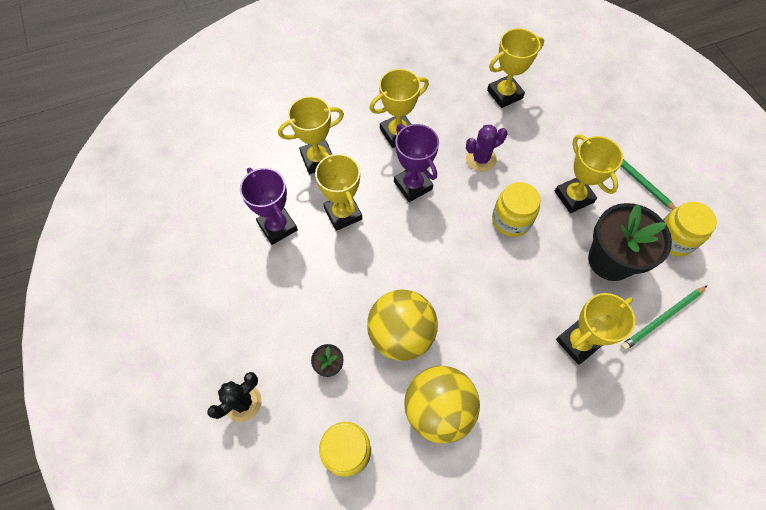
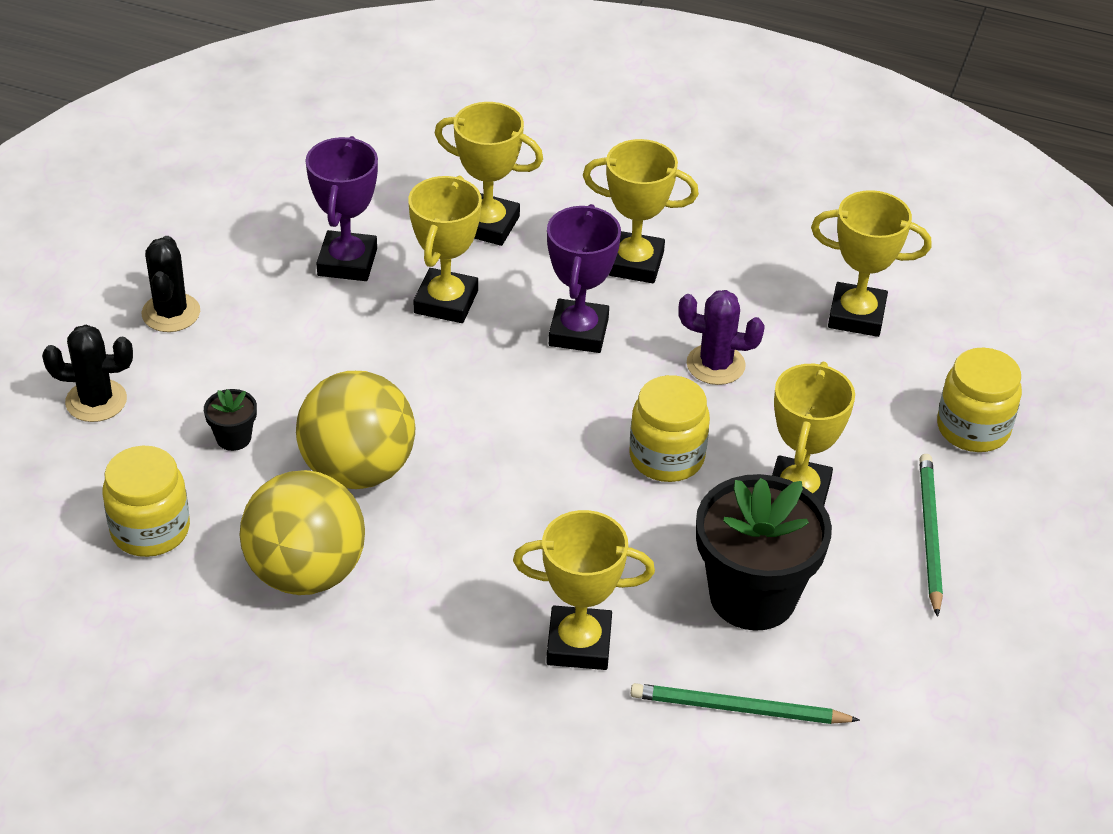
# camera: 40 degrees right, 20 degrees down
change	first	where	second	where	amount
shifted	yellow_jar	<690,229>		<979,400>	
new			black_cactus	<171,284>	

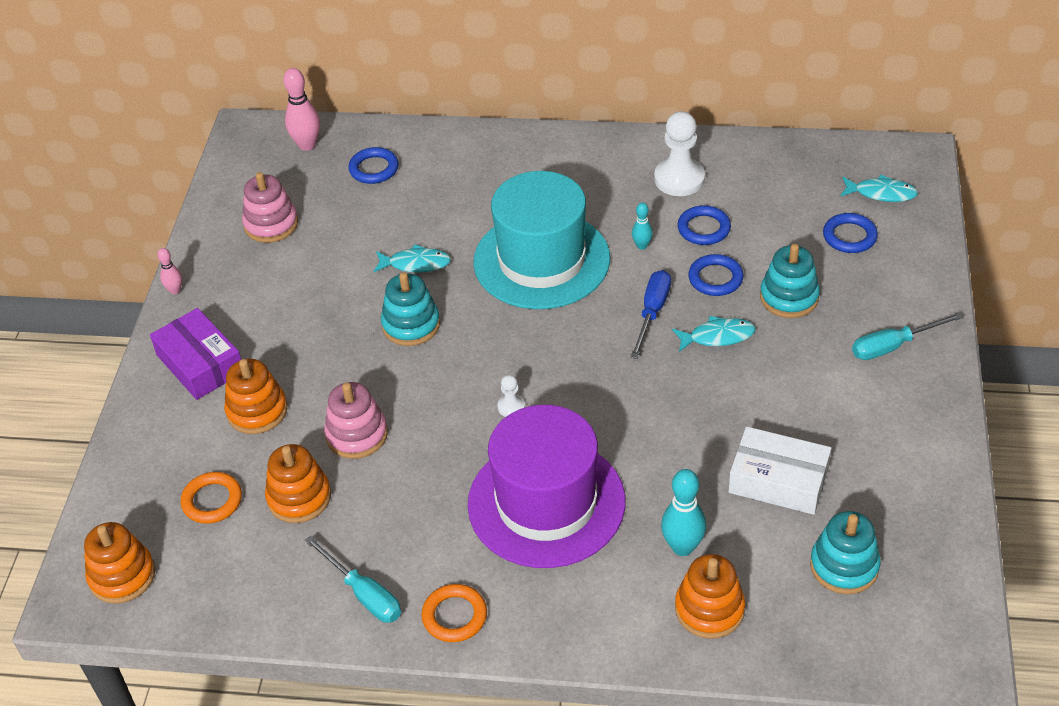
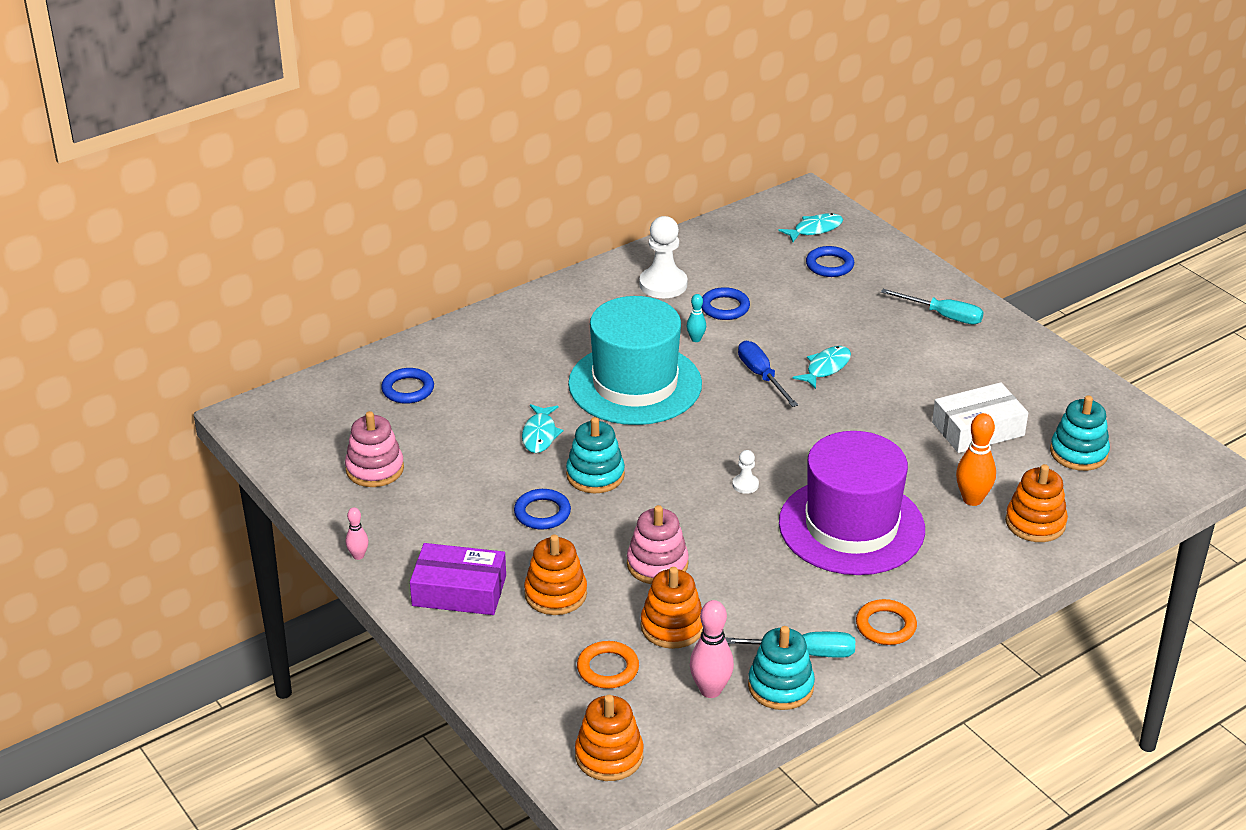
# camera: 45 degrees left, 10 degrees down
change	first	where	second	where	amount
shifted	pink_bowling_pin	<301,109>		<712,649>	
rotated	turquoise_fish	<412,258>		<542,428>	135 degrees clockwise
shifted	turquoise_stacking_toy	<790,281>		<781,668>	
shifted	blue_ring	<716,275>		<542,509>	
rotated	turquoise_screwdriver	<907,336>		<932,307>	90 degrees counterclockwise
repainted	turquoise_bowling_pin	<683,512>	orange_bowling_pin	<976,459>	

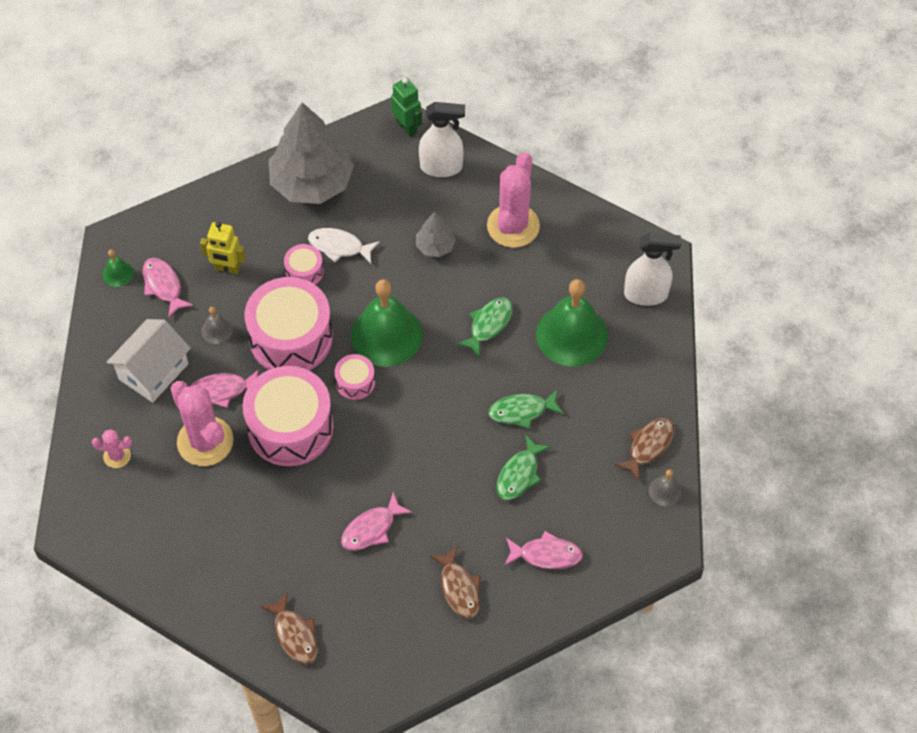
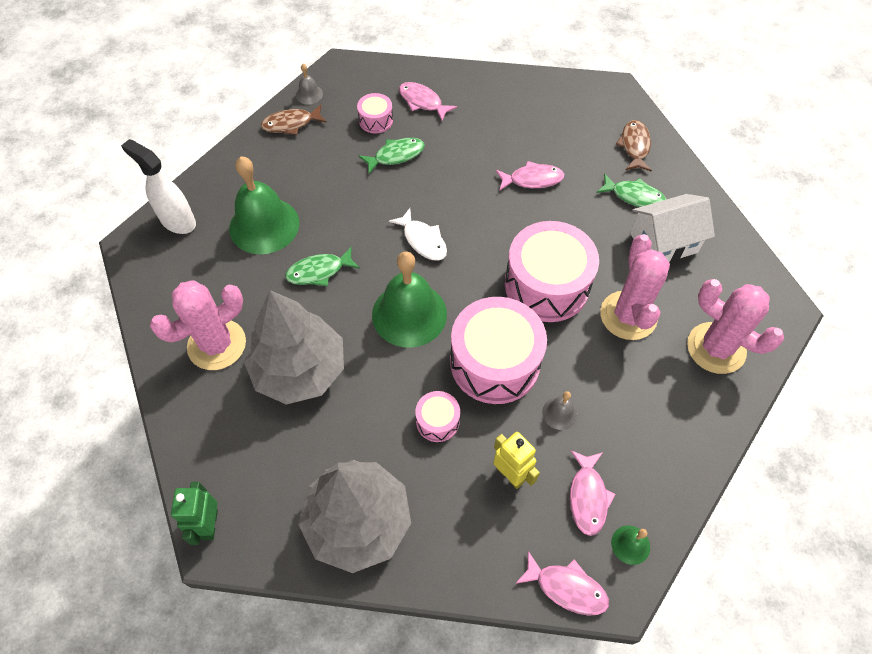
# camera: 145 degrees left, 0 degrees up
change	first	where	second	where	amount
gone	white_spray_bottle	<442,139>			
scaled	grey_tree	<436,234>		<294,347>	x2.15
shifted	white_fish	<343,246>		<418,234>	
shifted	white_house	<148,361>		<672,228>	
shifted	pink_drum	<355,377>		<375,113>	
shifted	pink_fish	<225,388>		<562,583>	
shifted	green_fish	<526,409>		<631,190>	
scaled	pink_cactus	<112,448>		<735,326>	x2.06
gone	brown_fish	<455,582>			

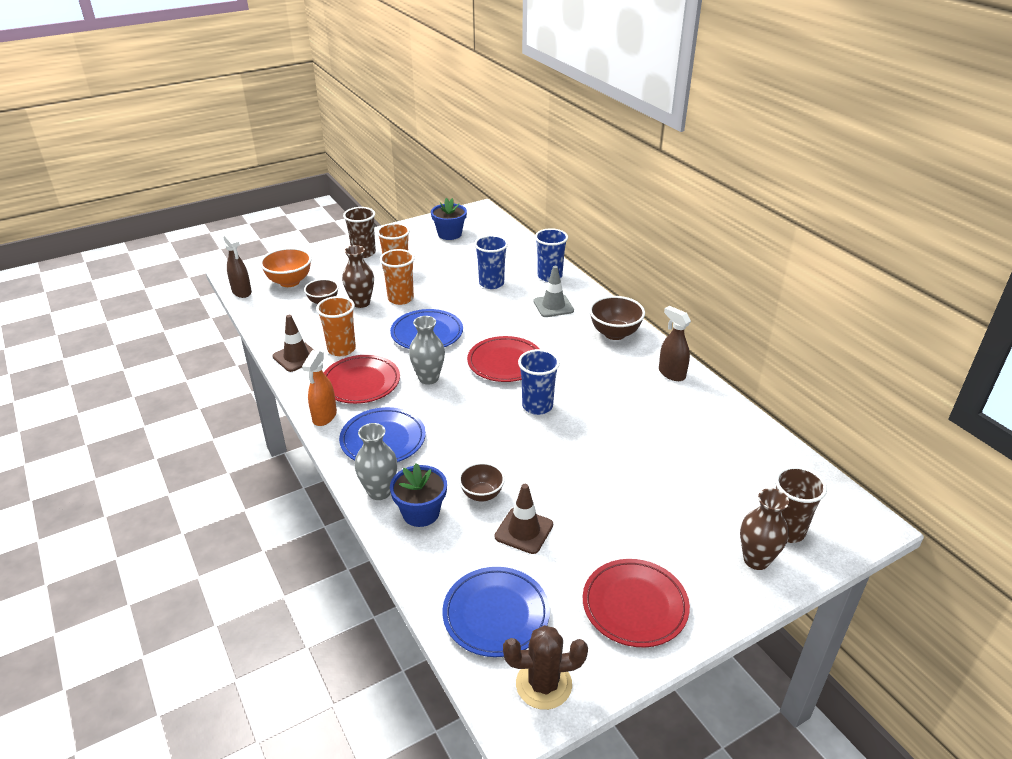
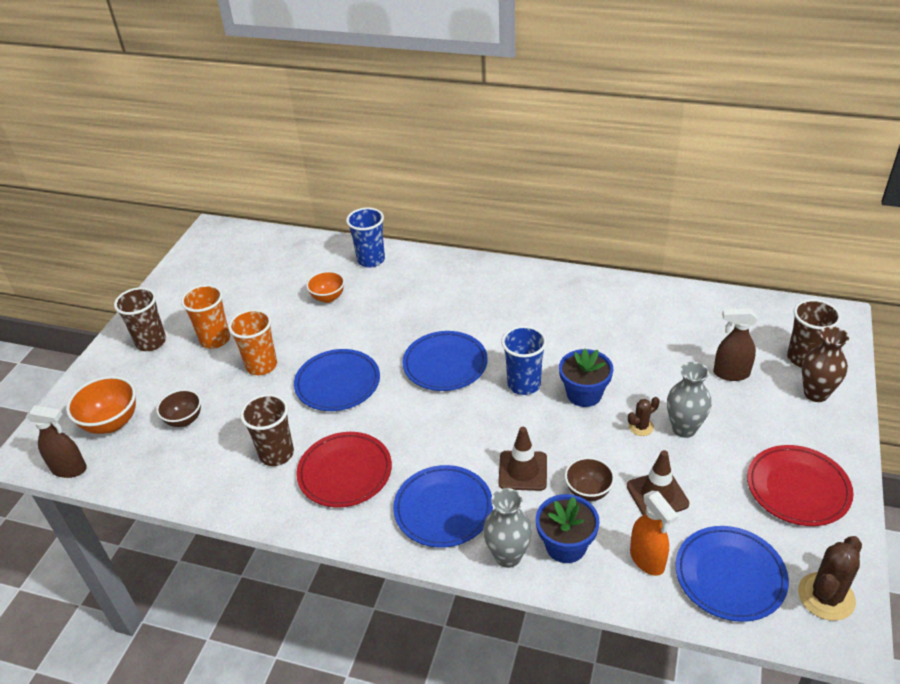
# camera: 40 degrees left, 5 degrees up
change	first	where	second	where	amount
shifted	blue_flower_pot	<449,219>		<586,378>	
swapped	blue_cup	<491,262>	orange_bowl	<325,287>	
gone	brown_vase	<358,276>			
gone	grey_traffic_cone	<554,291>			
repainted	orange_cup	<336,326>	brown_cup	<267,430>	
gone	brown_bowl	<617,318>			
shifted	brown_spray_bottle	<675,343>		<735,344>	
shifted	brown_traffic_cone	<293,343>		<522,459>	
shifted	grey_vase	<427,350>		<689,400>	
repainted	red_plate	<503,359>	blue_plate	<445,361>	
shifted	orange_spray_bottle	<319,388>		<654,533>	
new			brown_cactus	<644,416>	

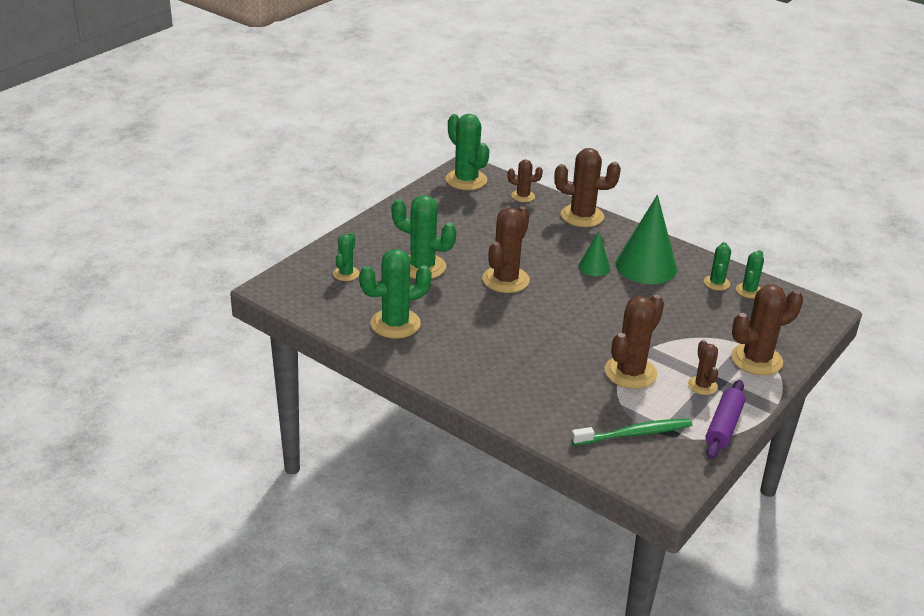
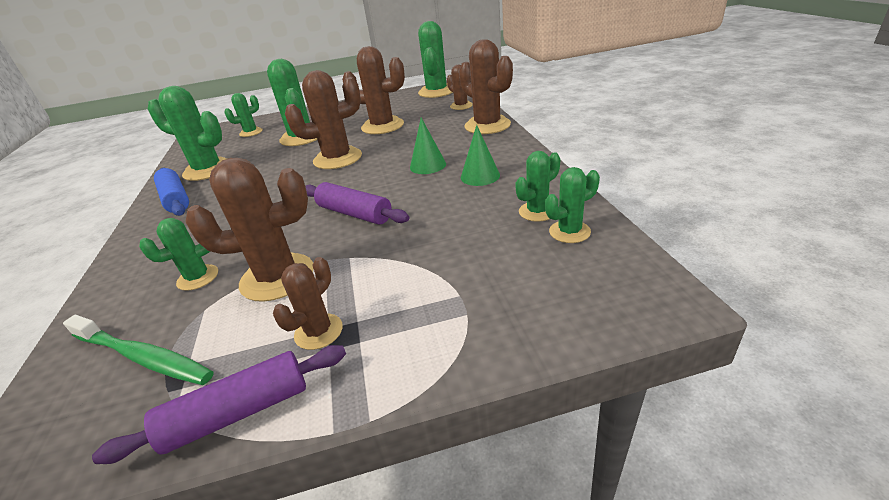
# camera: 45 degrees right, 0 degrees up
change	first	where	second	where	amount
scaled	green_cone	<646,239>		<480,155>	x0.52
shifted	brown_cactus	<767,330>		<373,90>	
new			blue_rolling_pin	<171,192>	
new			purple_rolling_pin	<357,203>	
new			green_cactus	<178,254>	

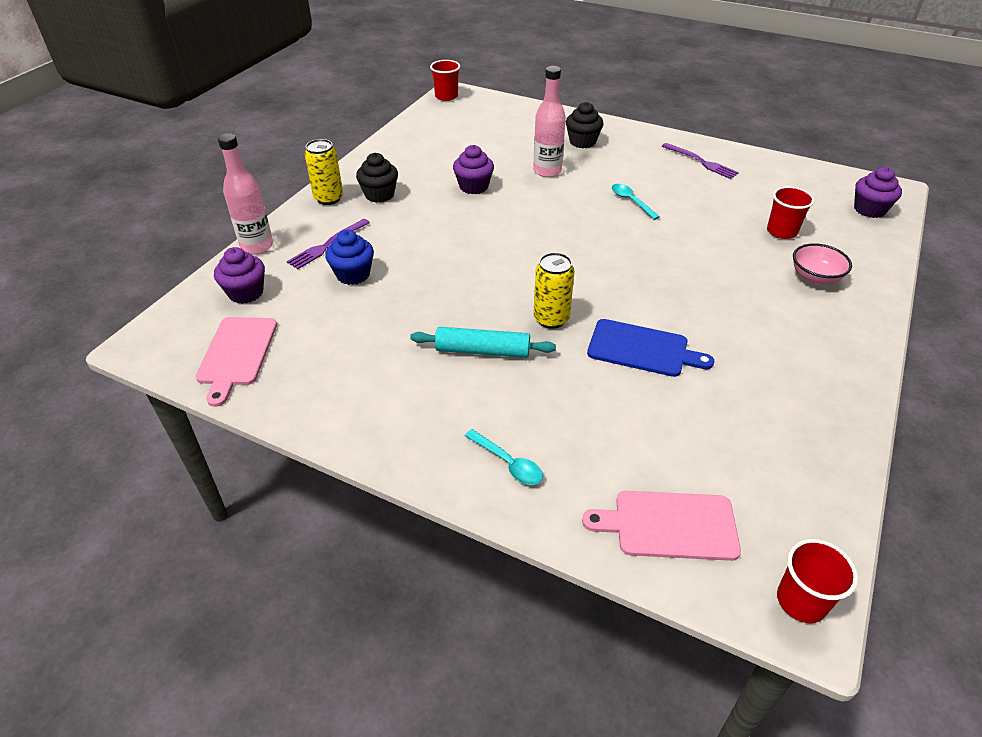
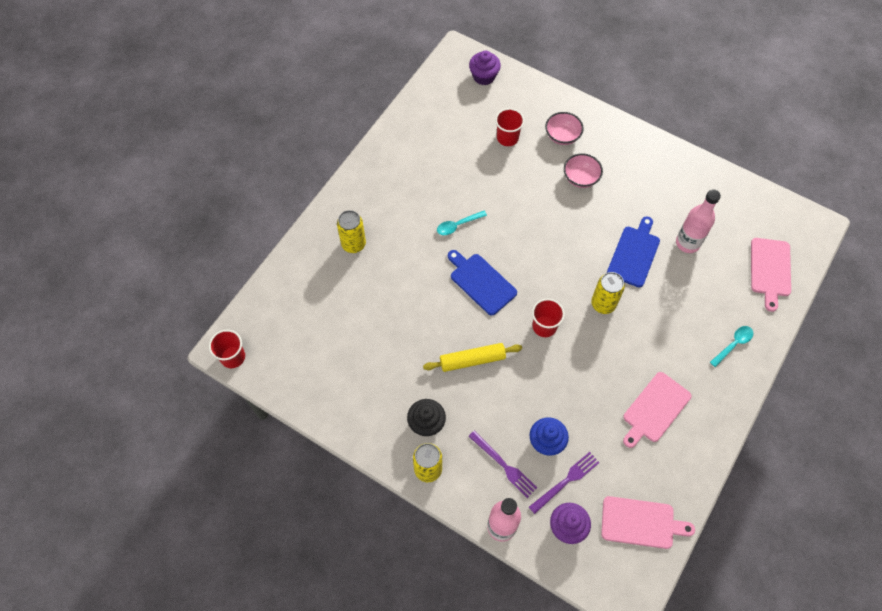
# camera: 85 degrees left, 20 degrees up
change	first	where	second	where	amount
shifted	pink_bottle	<549,121>		<698,221>	
swapped	black_cupcake	<585,125>	yellow_can	<351,231>	
shifted	purple_fork	<700,161>		<564,483>	
gone	purple_cupcake	<473,169>			
gone	turquoise_rolling_pin	<483,342>			
shifted	red_cup	<817,581>		<548,317>	
new			pink_bowl	<583,170>	
new			blue_cutting_board	<482,283>	
new			yellow_rolling_pin	<472,357>	
new			pink_cutting_board	<657,410>	

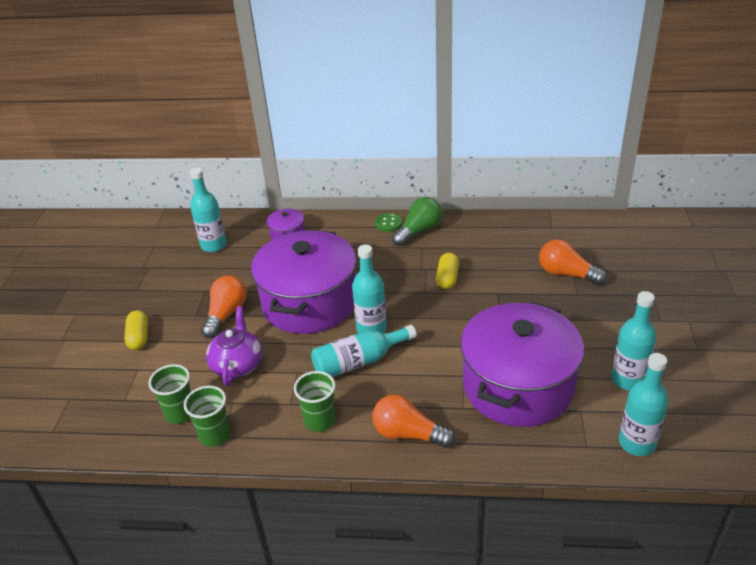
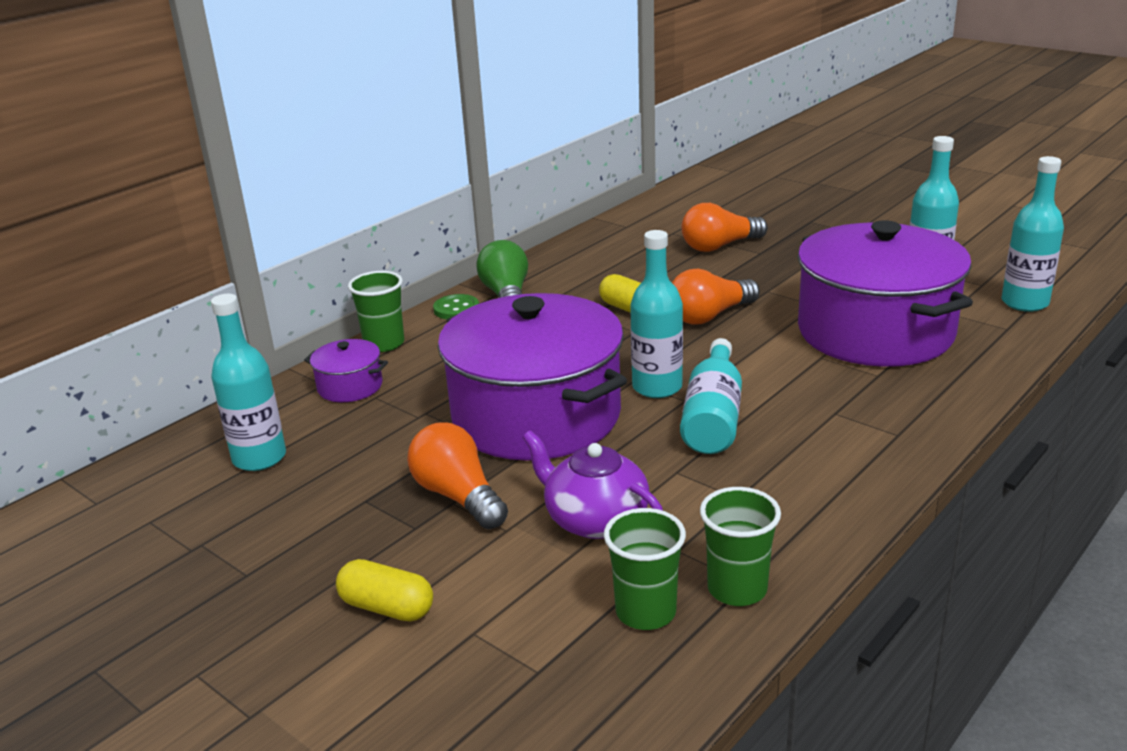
# camera: 55 degrees left, 10 degrees down
change	first	where	second	where	amount
shifted	green_cup	<315,401>		<376,311>	
shifted	orange_light_bulb	<413,421>		<716,297>	

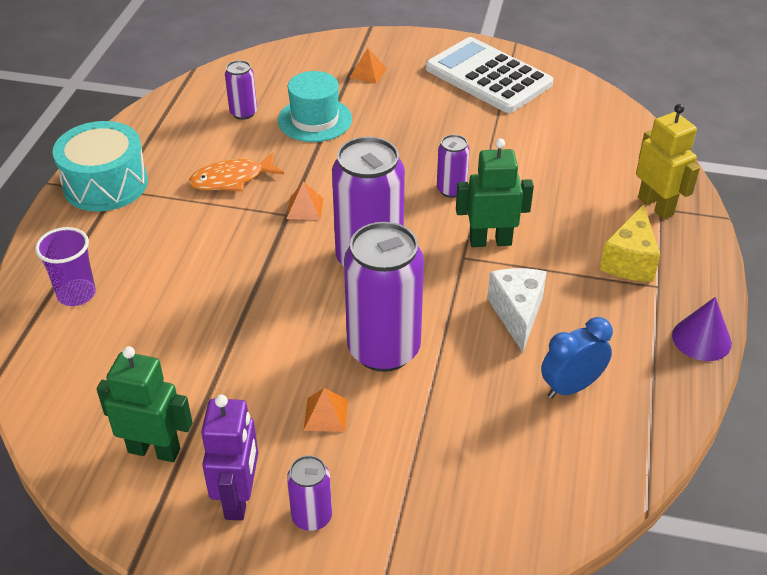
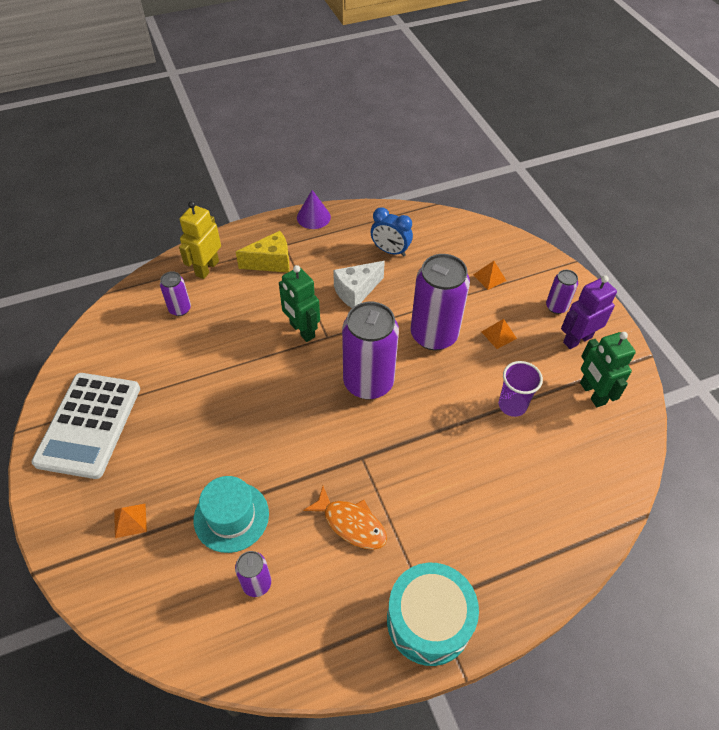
# camera: 125 degrees left, 10 degrees up
change	first	where	second	where	amount
shifted	purple_can	<453,166>		<175,293>	
shifted	orange_pyramid	<305,201>		<490,275>	
shifted	purple_cup	<65,266>		<521,389>	

